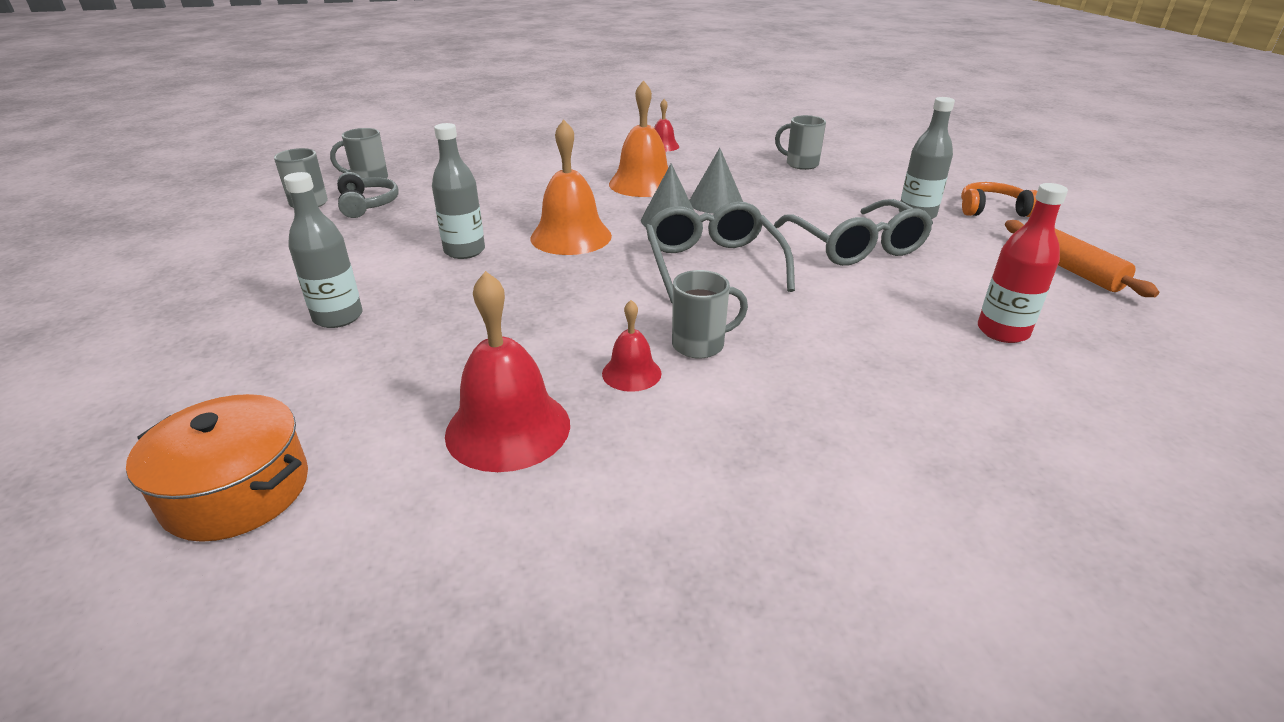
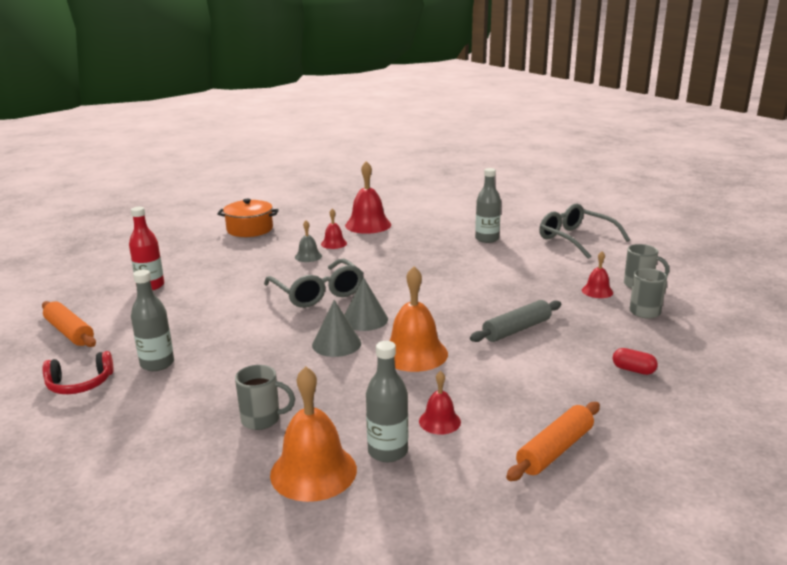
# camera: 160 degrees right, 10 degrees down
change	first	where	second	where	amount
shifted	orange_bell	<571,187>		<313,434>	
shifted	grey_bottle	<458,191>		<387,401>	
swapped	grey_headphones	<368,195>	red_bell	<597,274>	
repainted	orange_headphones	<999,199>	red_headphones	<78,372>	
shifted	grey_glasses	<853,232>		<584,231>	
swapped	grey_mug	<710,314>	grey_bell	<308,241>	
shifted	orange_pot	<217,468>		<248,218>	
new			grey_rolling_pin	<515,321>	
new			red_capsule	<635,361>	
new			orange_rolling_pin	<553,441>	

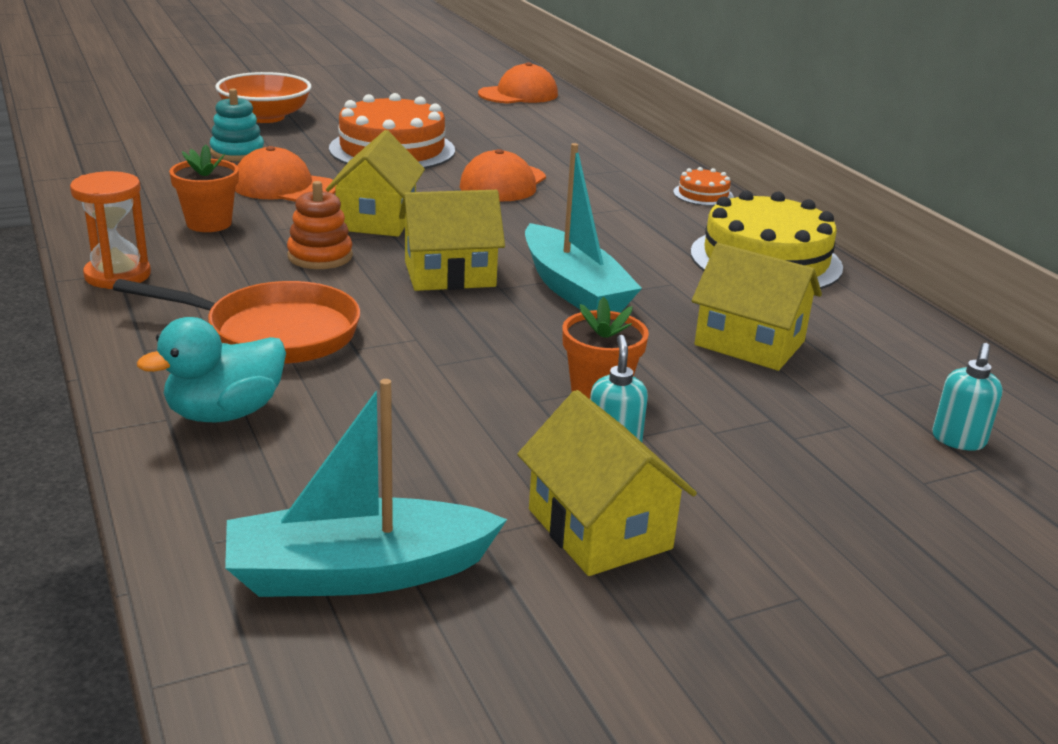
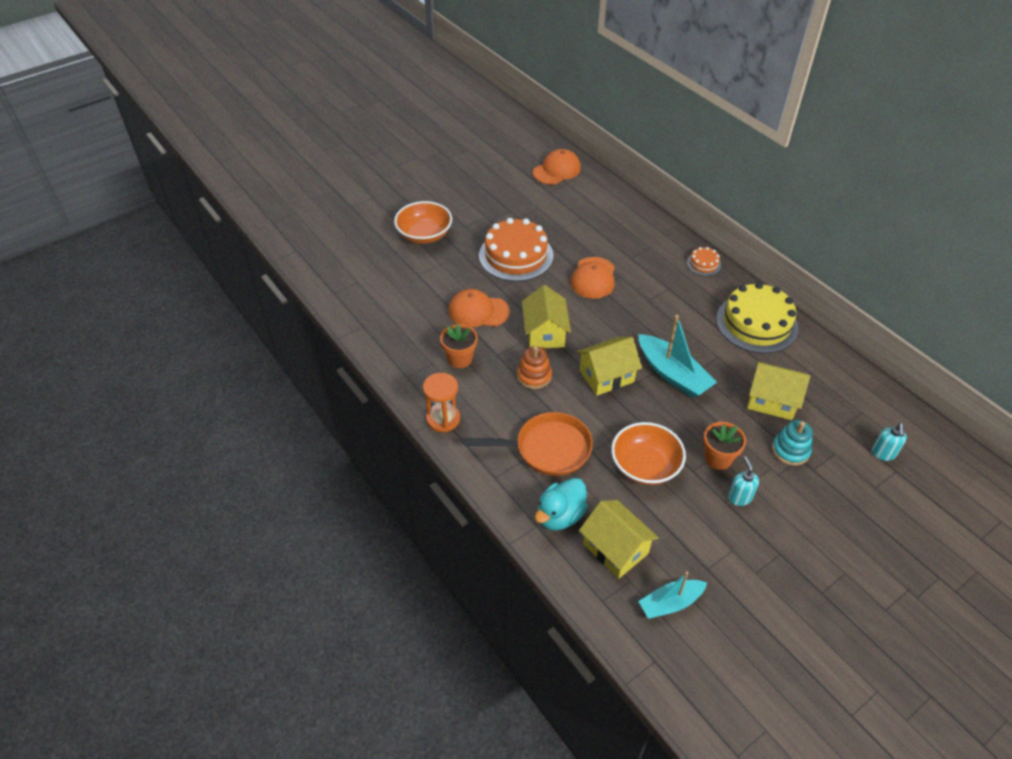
# camera: 10 degrees left, 20 degrees up
change	first	where	second	where	amount
shifted	turquoise_stacking_toy	<237,124>		<792,443>	
scaled	turquoise_boat	<366,488>		<672,595>	x0.63
shifted	yellow_house	<607,483>		<619,539>	
new			orange_bowl	<648,453>	

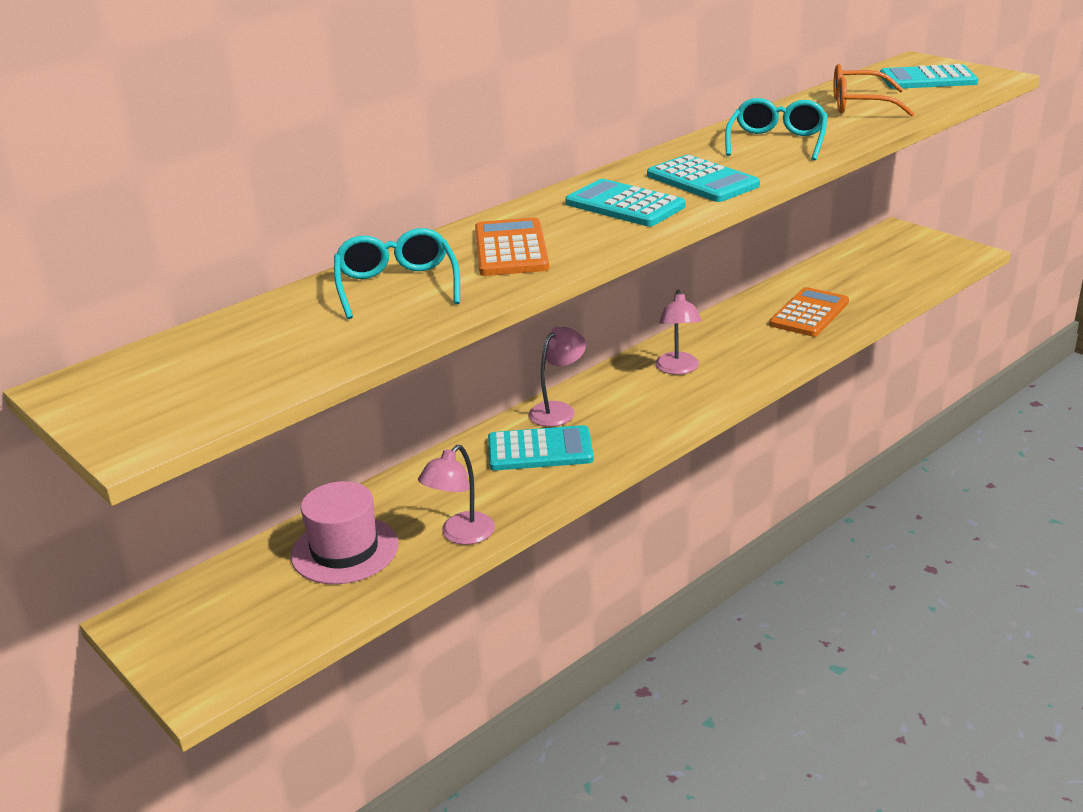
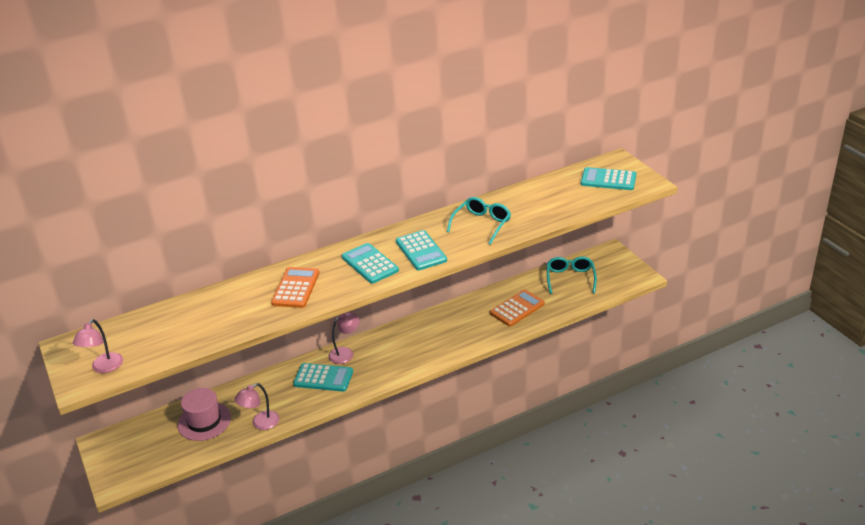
# camera: 15 degrees right, 5 degrees up
change	first	where	second	where	amount
gone	orange_glasses	<874,90>			
shifted	turquoise_glasses	<397,273>		<572,275>	
shifted	pink_lamp	<678,332>		<98,346>	

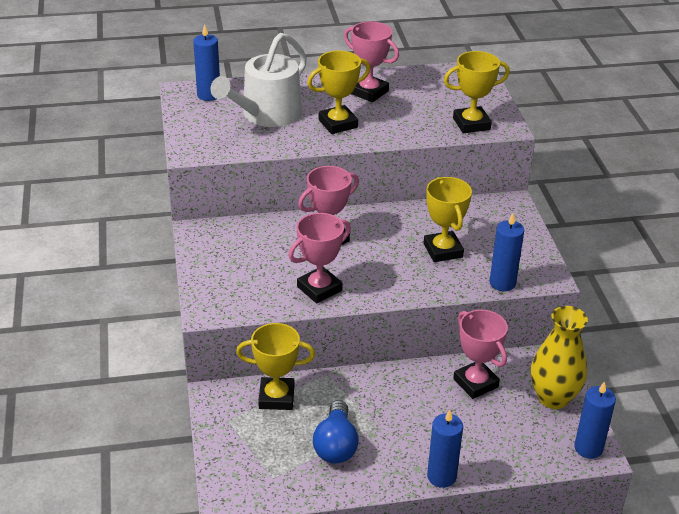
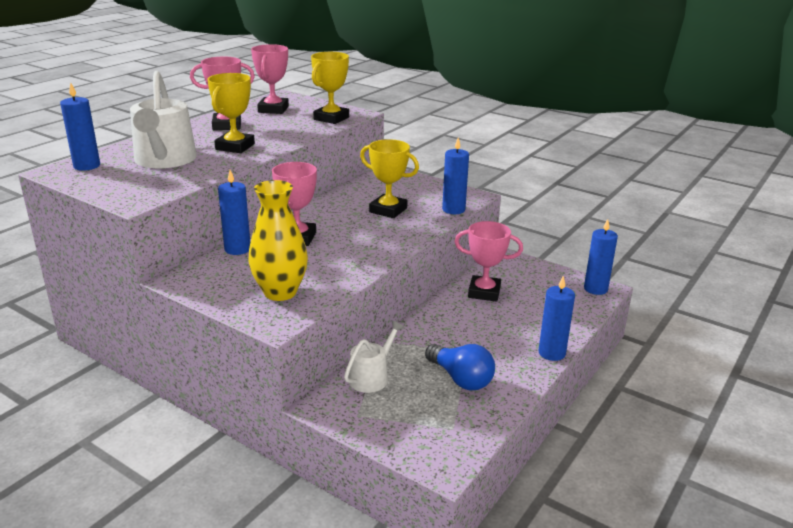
# camera: 45 degrees left, 10 degrees down
change	first	where	second	where	amount
shifted	pink_trophy	<319,258>		<270,79>	
shifted	yellow_vase	<559,357>		<278,240>	
swapped	yellow_trophy	<275,366>	white_watering_can	<374,357>	
new			blue_candle	<234,212>	

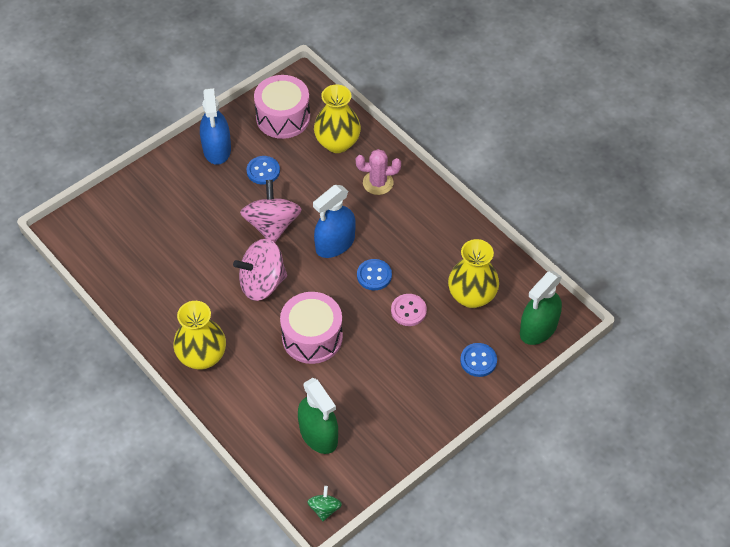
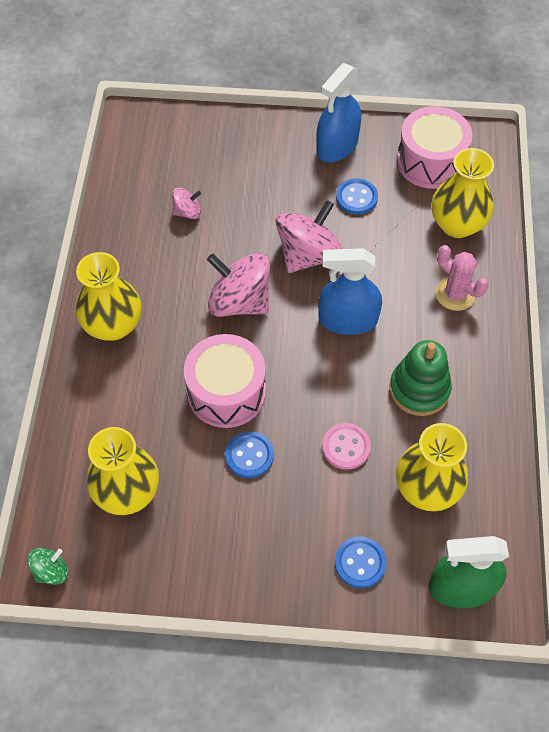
# camera: 45 degrees right, 5 degrees up
change	first	where	second	where	amount
shifted	blue_button	<374,274>		<249,454>	
swapped	green_spray_bottle	<318,416>	yellow_vase	<123,471>	
new			pink_spinning_top	<186,203>	
new			green_stacking_toy	<421,378>	

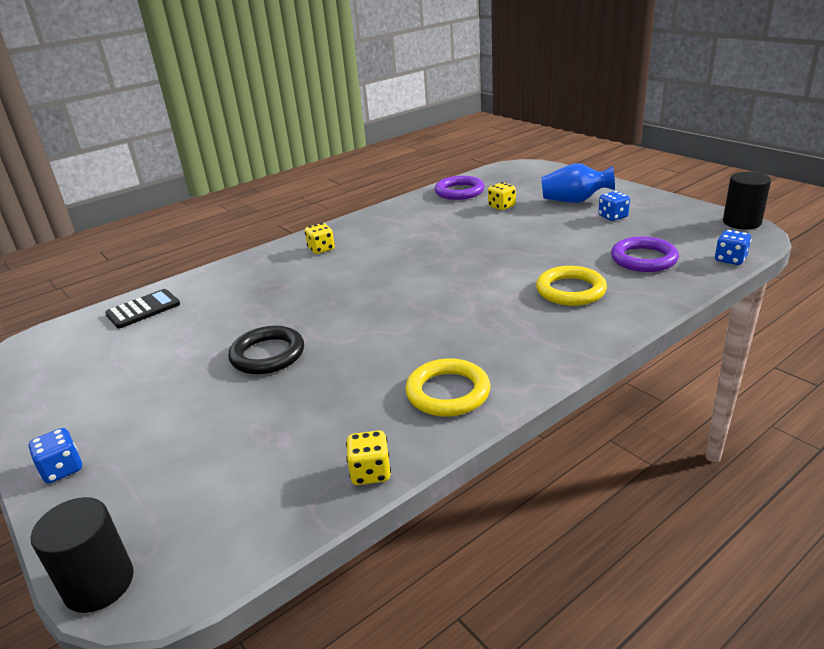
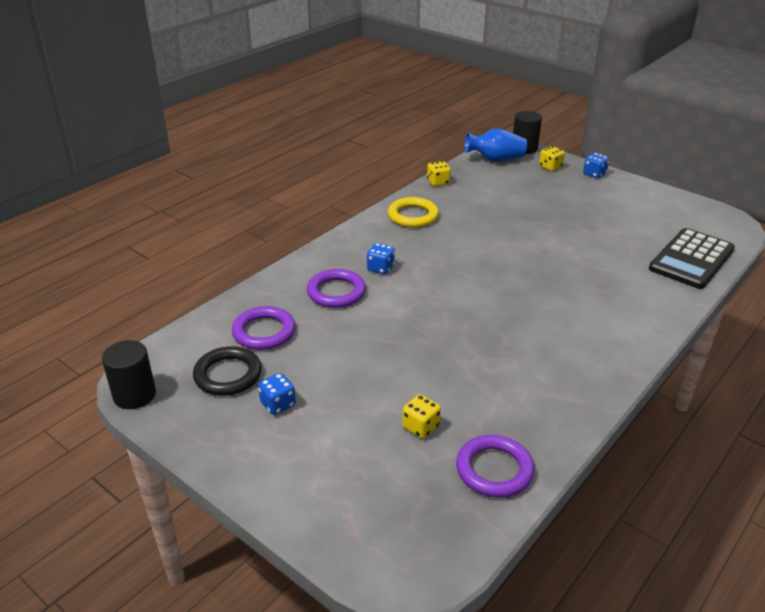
# camera: 165 degrees right, 5 degrees up
change	first	where	second	where	amount
shifted	blue_vase	<578,183>		<496,145>	
shifted	yellow_dice	<320,238>		<552,158>	
shifted	blue_dice	<733,247>		<381,258>	
repainted	yellow_ring	<571,286>	purple_ring	<336,288>	
scaled	black_calculator	<142,308>		<692,258>	x1.68
shifted	black_ring	<266,350>		<227,371>	

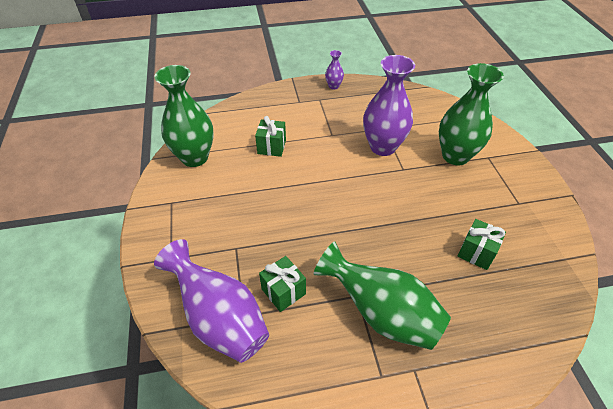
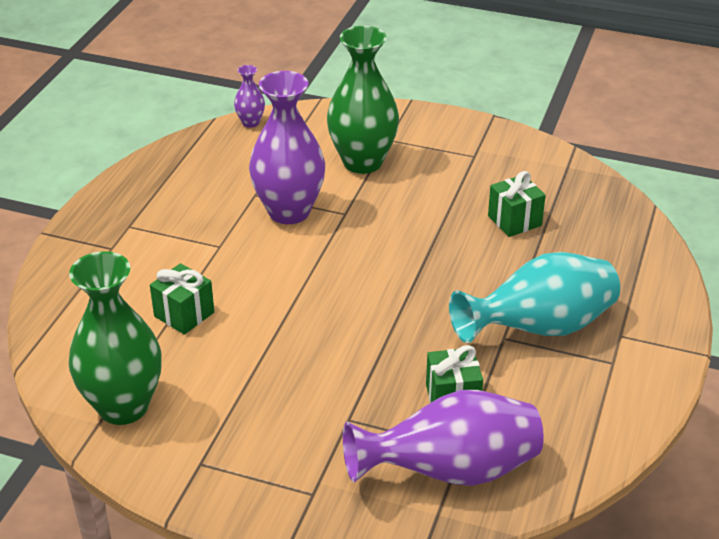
# camera: 60 degrees left, 10 degrees down
change	first	where	second	where	amount
shifted	purple_vase	<334,70>		<249,96>	
repainted	green_vase	<382,296>	turquoise_vase	<534,297>	

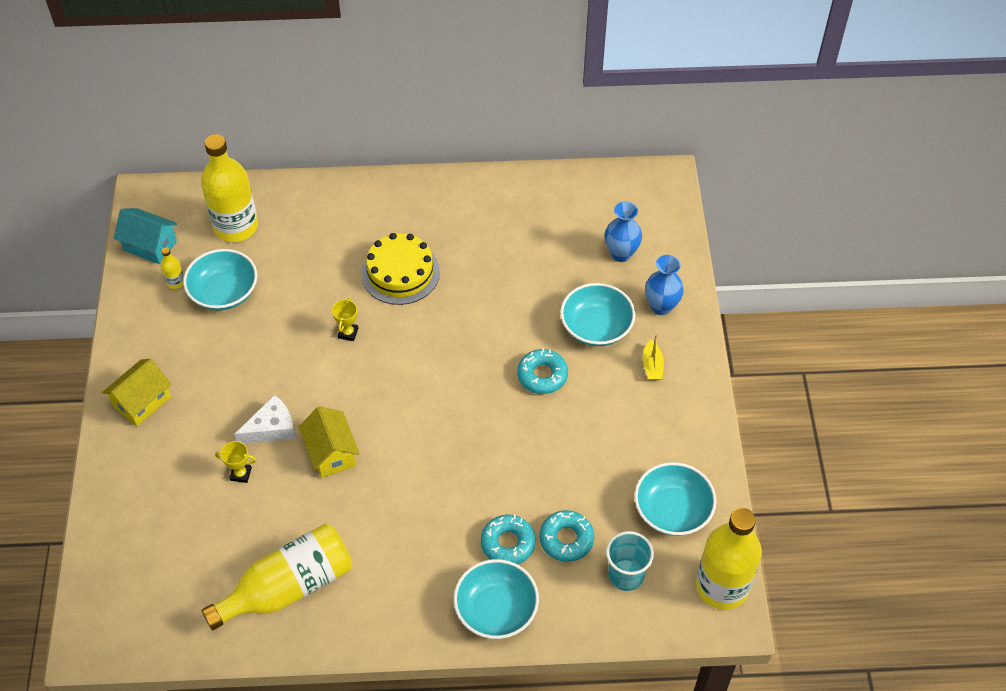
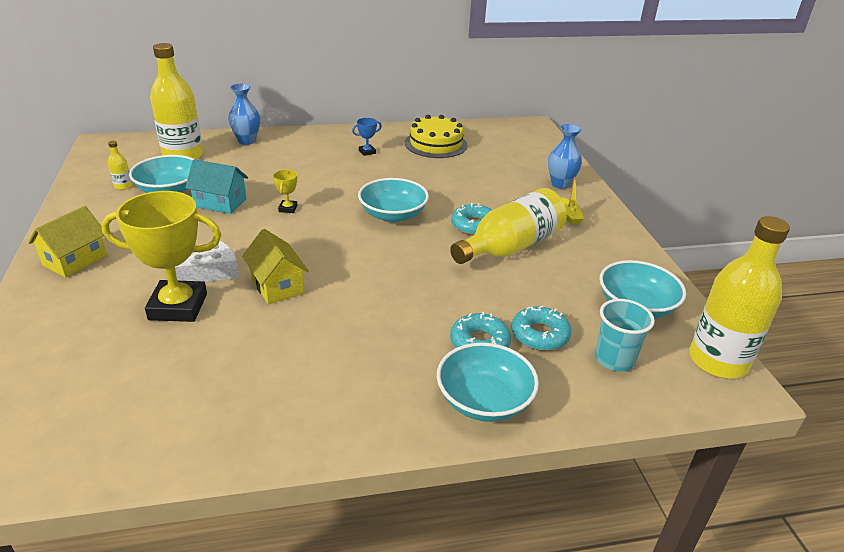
# camera: 10 degrees left, 20 degrees down
change	first	where	second	where	amount
shifted	blue_vase	<623,231>		<244,114>	
shifted	turquoise_house	<145,236>		<216,186>	
shifted	yellow_cake	<400,269>		<436,136>	
shifted	turquoise_bowl	<597,314>		<393,200>	
scaled	yellow_trophy	<236,462>		<161,256>	x2.39
shifted	yellow_bottle	<276,577>		<508,226>	
new			blue_trophy	<367,137>	

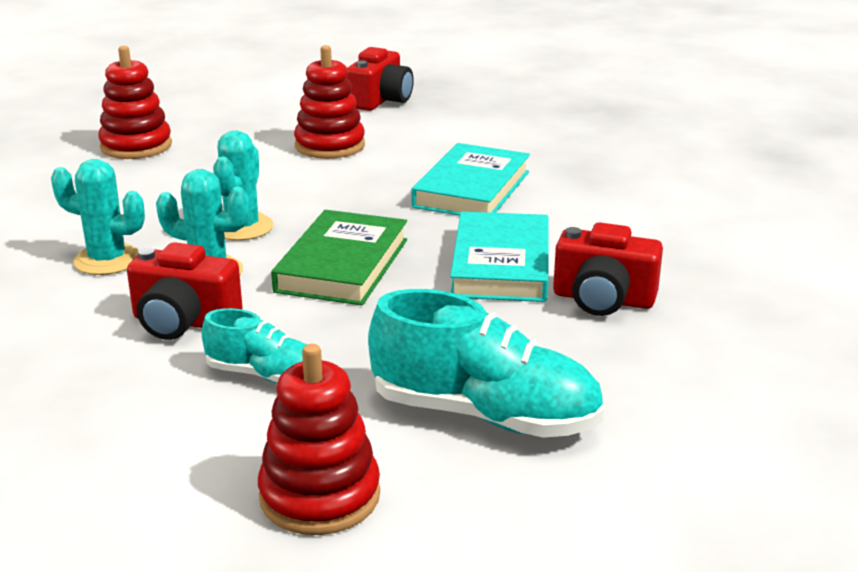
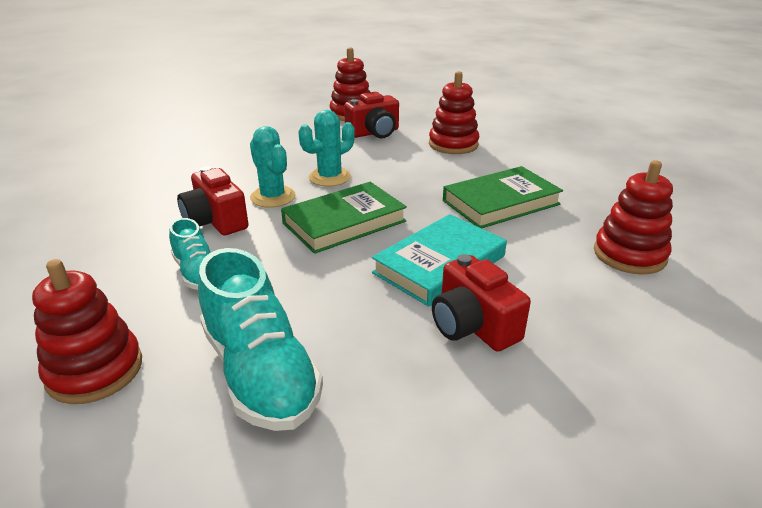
# camera: 40 degrees right, 5 degrees up
change	first	where	second	where	amount
shifted	red_camera	<380,79>		<371,115>	
repainted	turquoise_book	<470,179>	green_book	<503,197>	
gone	turquoise_cactus	<98,217>			
new			red_stacking_toy	<633,217>	

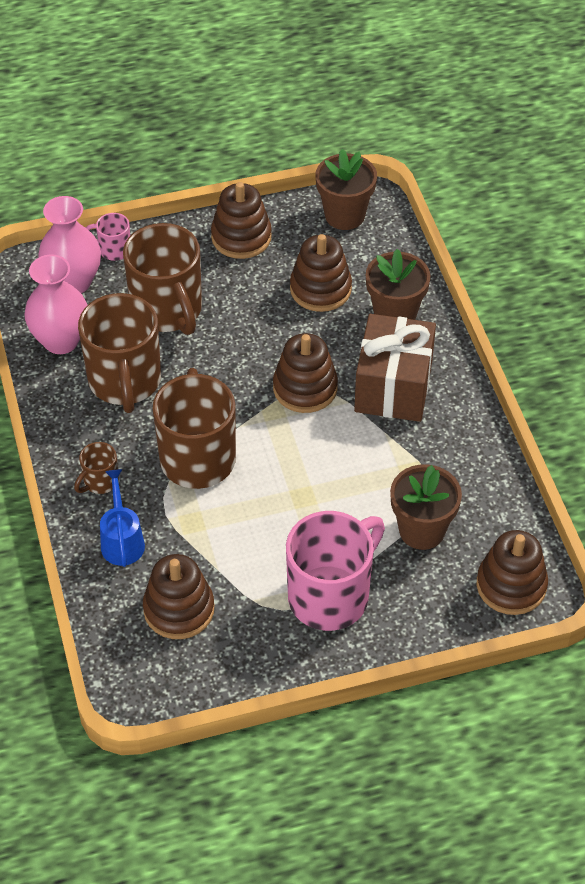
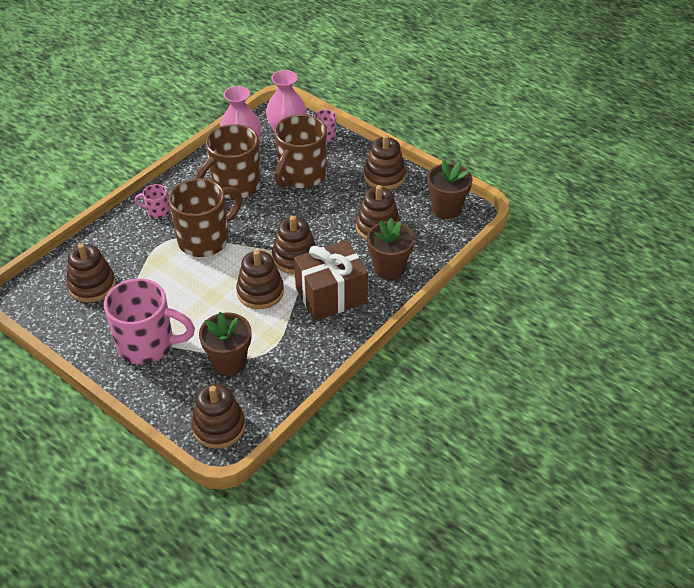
# camera: 55 degrees right, 5 degrees down
change	first	where	second	where	amount
repainted	brown_mug	<96,468>	pink_mug	<152,201>	
gone	blue_watering_can	<122,518>			
new			brown_stacking_toy	<260,279>	

